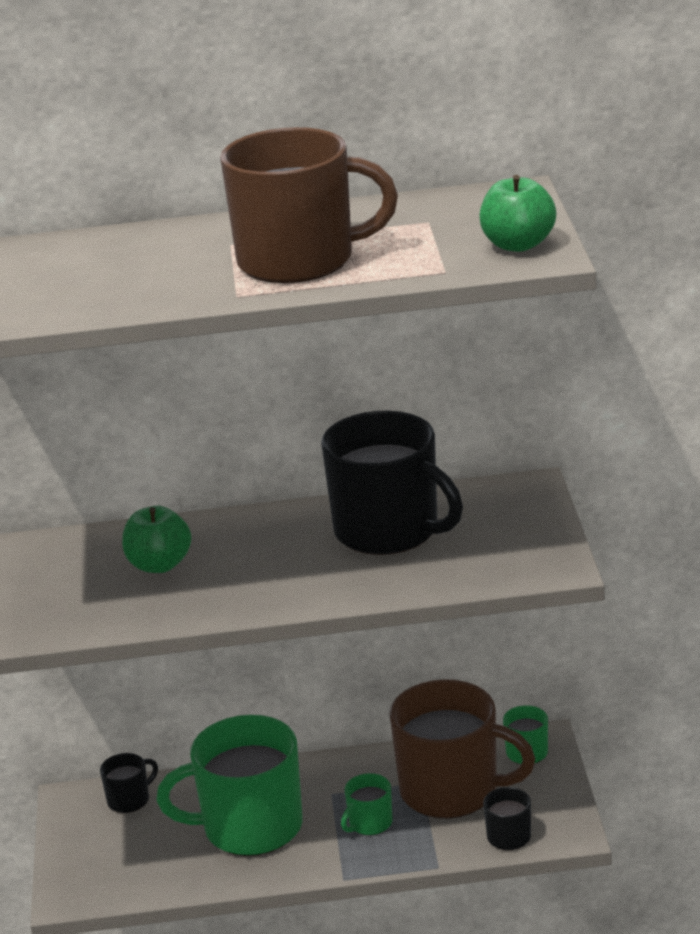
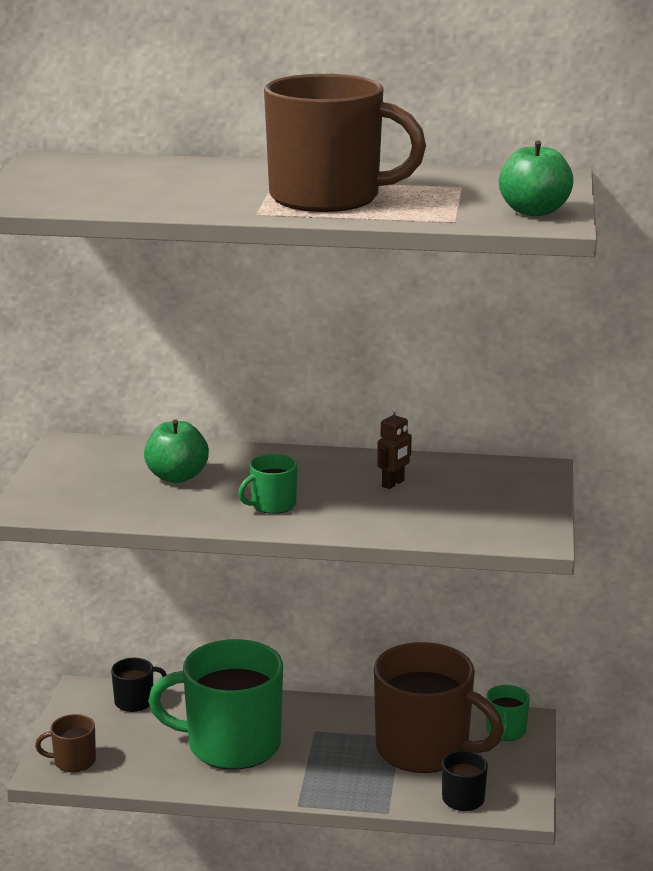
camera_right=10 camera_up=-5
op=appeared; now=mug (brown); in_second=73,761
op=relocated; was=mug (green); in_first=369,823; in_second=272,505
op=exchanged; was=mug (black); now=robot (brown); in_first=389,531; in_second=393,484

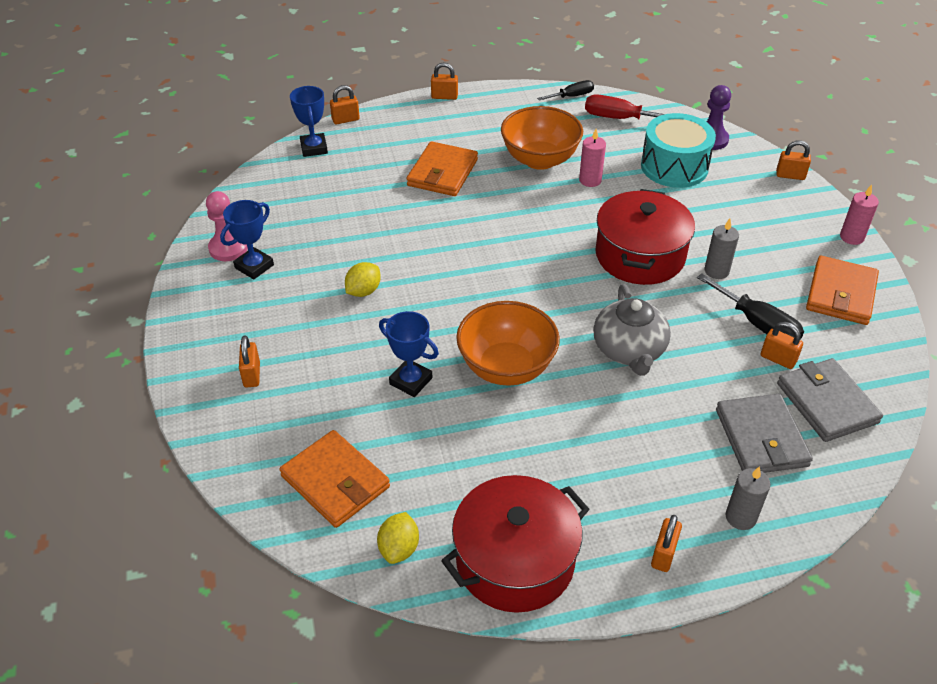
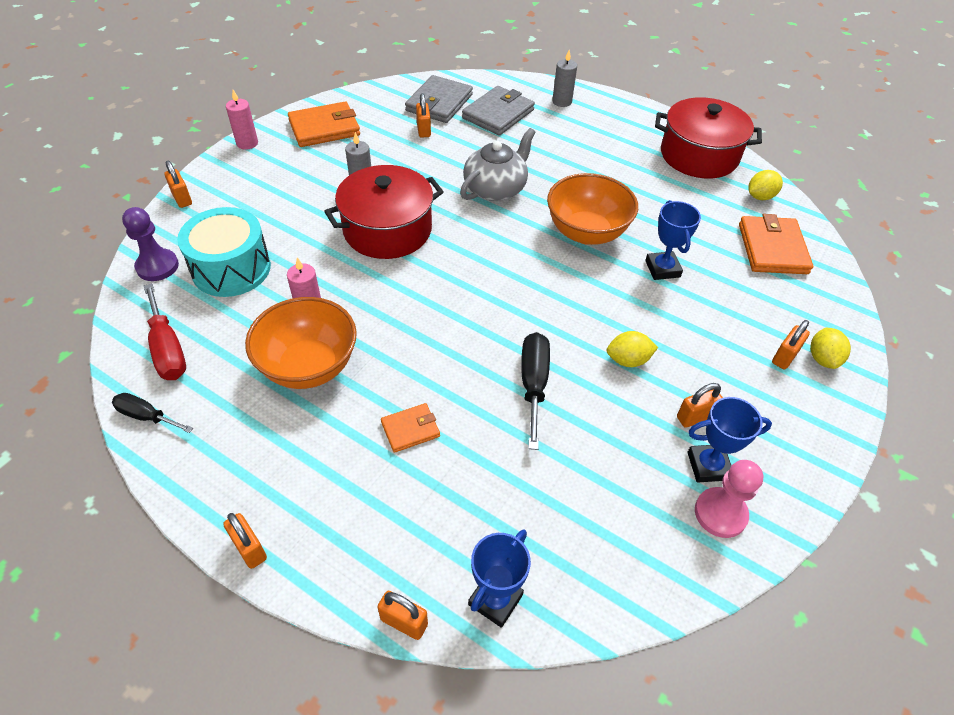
camera_right=-135 camera_up=5
op=appeared; now=lemon (yellow); in_second=822,358
op=relocated; was=padlock (orange); in_first=663,554; in_second=695,417
op=relocated; was=screwdriver (black); in_first=758,324; in_second=533,384
op=size; was=wallet (orange); in_first=442,172; in_second=410,429; ratio=0.56

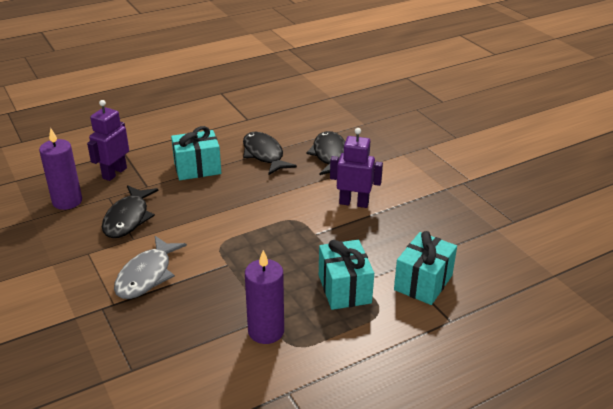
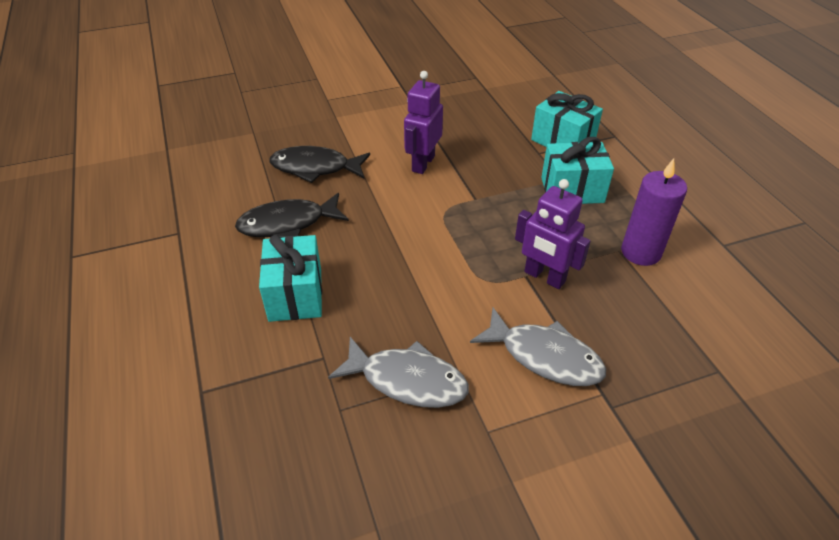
camera_right=-80 camera_up=10
op=missing; was=candle (purple); in_first=67,201
op=relocated; was=robot (purple); in_first=114,173; in_second=544,277
op=colour; was=fish (black); now=fish (grey); in_first=128,218; in_second=407,380

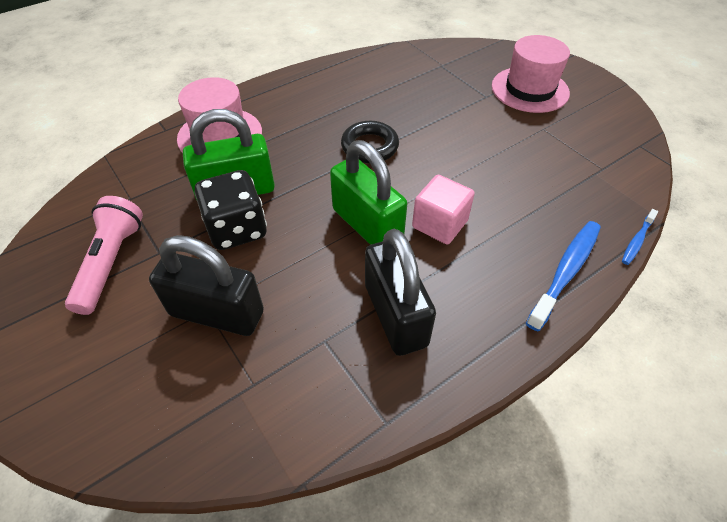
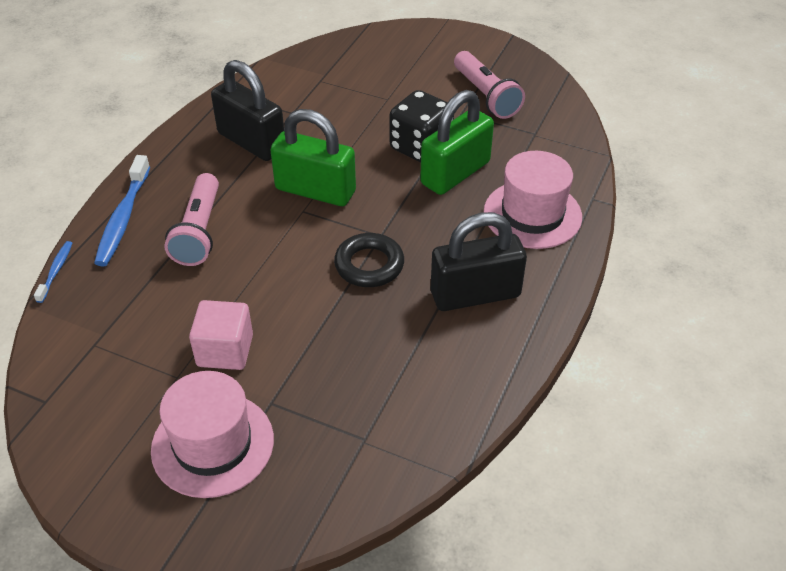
camera_right=150 camera_up=-5
op=appeared; now=flashlight (pink); in_second=199,231
op=relocated; was=padlock (black); in_first=217,313; in_second=475,294
op=relocated; was=cube (pink); in_first=439,224; in_second=225,350

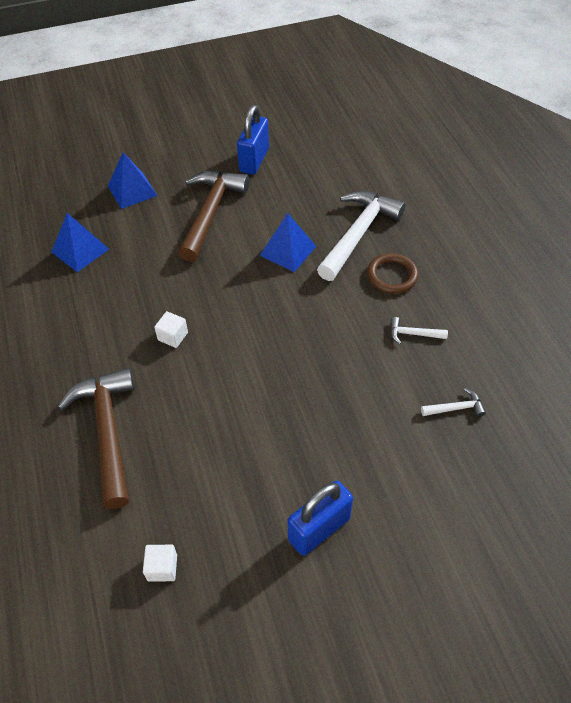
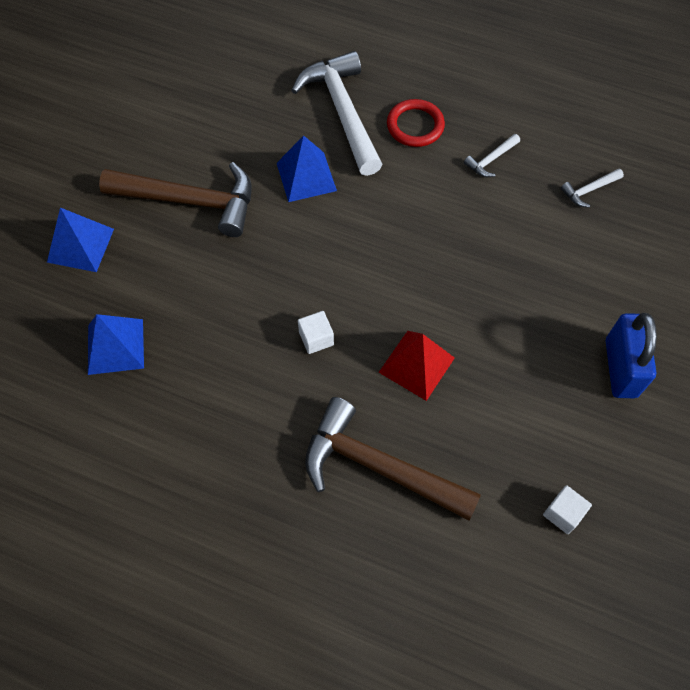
camera_right=-50 camera_up=10
op=missing; was=padlock (blue); in_first=254,160
op=appeared; now=pyramid (red); in_second=416,365
op=colour; was=ring (brown); now=ring (red); in_first=392,276; in_second=415,126
op=spun; was=hammer (brown); in_first=210,213; in_second=190,201; clockwise=135
op=spun; was=hammer (white); in_first=455,408; in_second=589,190; clockwise=-150

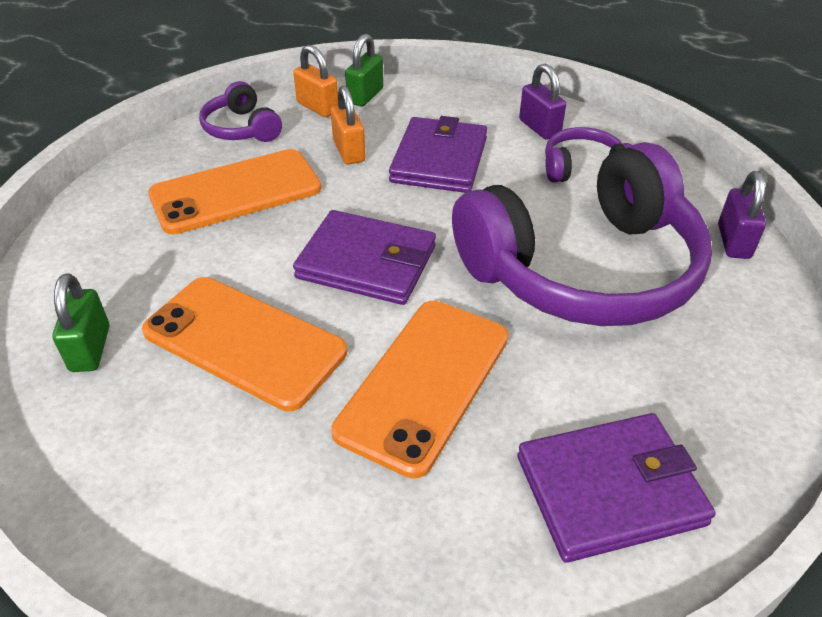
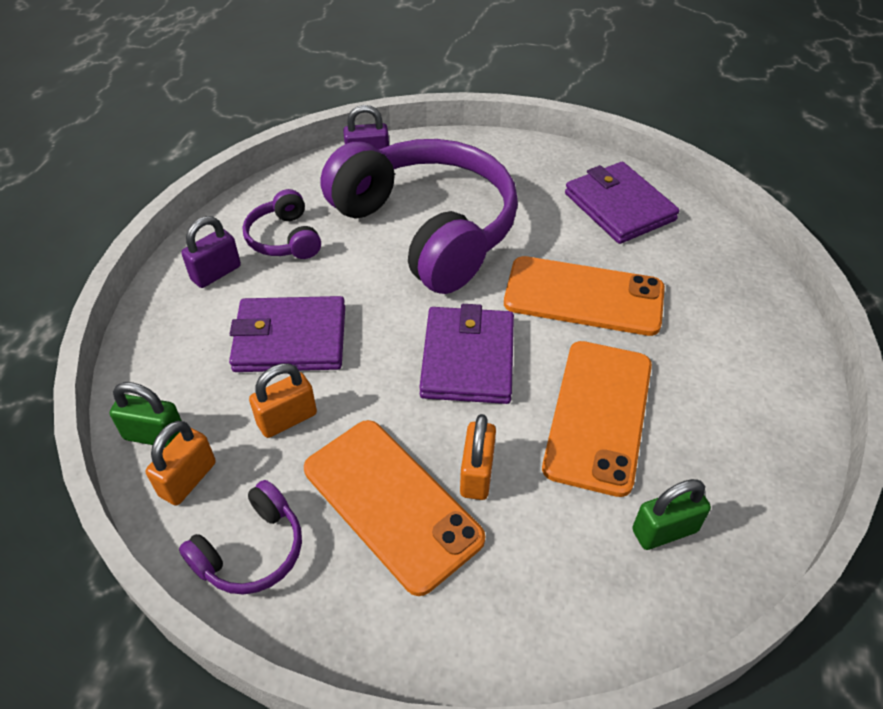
camera_right=-105 camera_up=5
op=appeared; now=padlock (orange); in_second=476,474

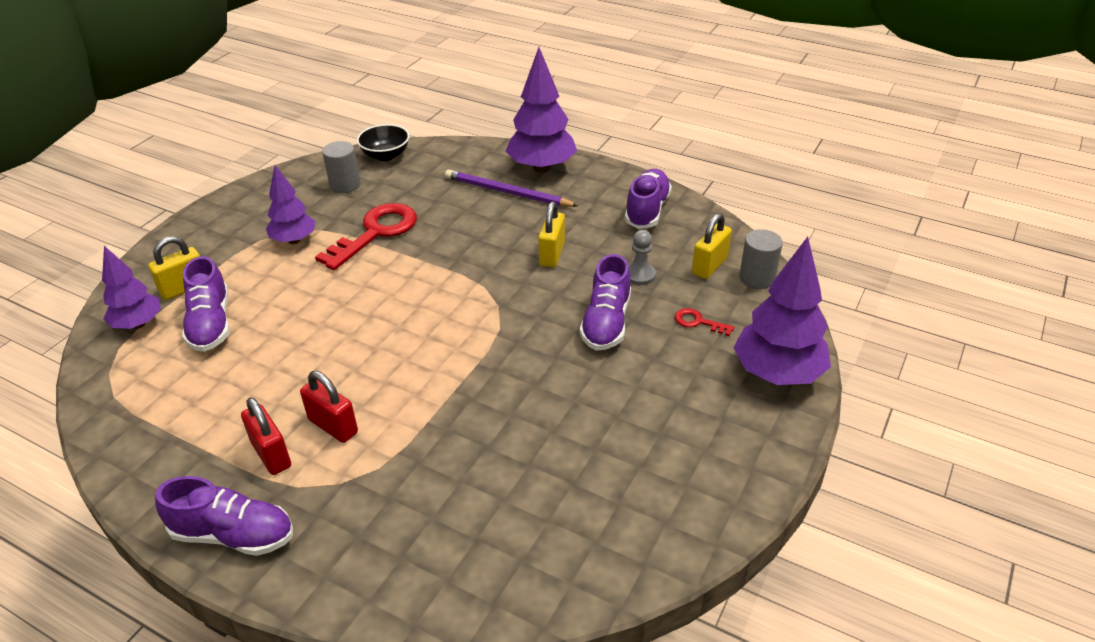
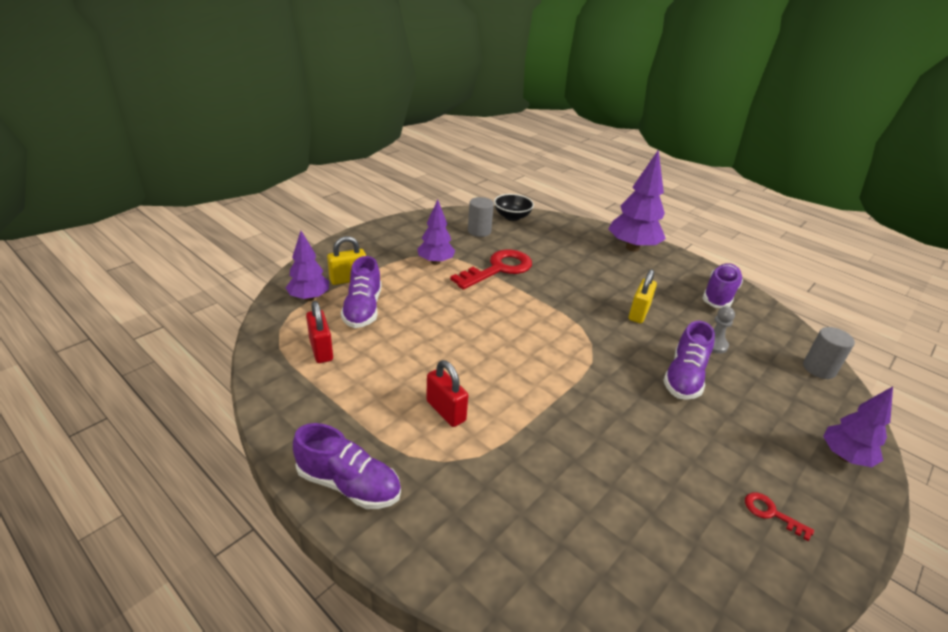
camera_right=10 camera_up=-5
op=missing; was=pencil (purple); in_first=507,192
op=missing; was=padlock (yellow); in_first=709,266
op=relocated; was=padlock (red); in_first=271,454; in_second=321,350
op=relocated; was=key (red); in_first=698,322; in_second=771,513
op=size; was=tree (purple); in_first=777,374; in_second=844,457; ratio=0.62

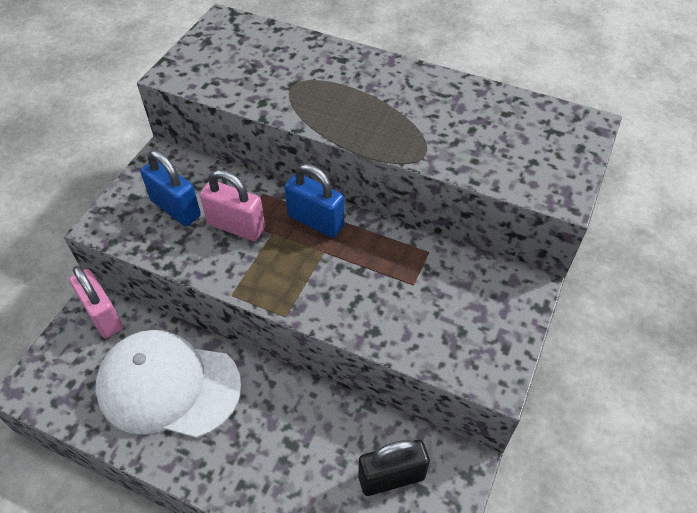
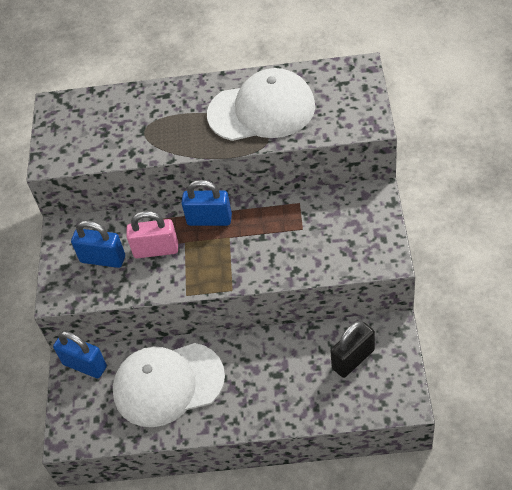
camera_right=-20 camera_up=0
op=appeared; now=cap (white); in_second=262,110
op=colour; was=padlock (pink); now=padlock (blue); in_first=103,316; in_second=85,365

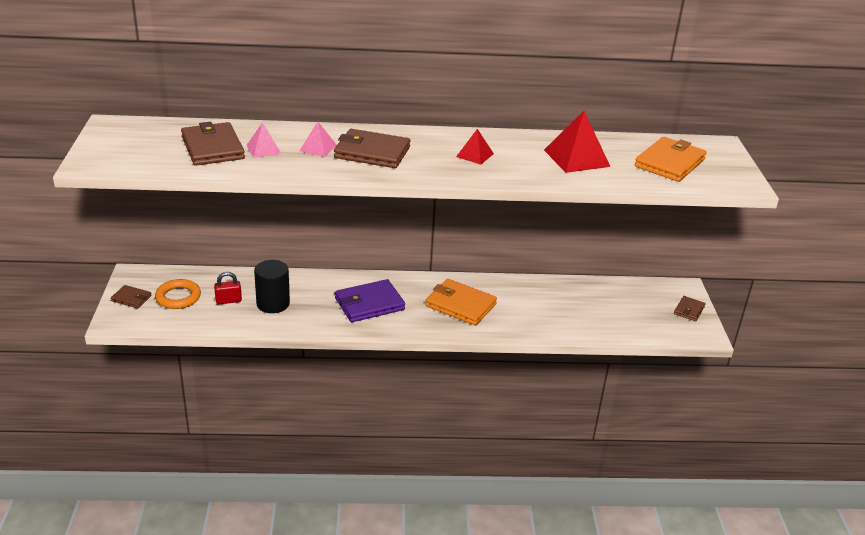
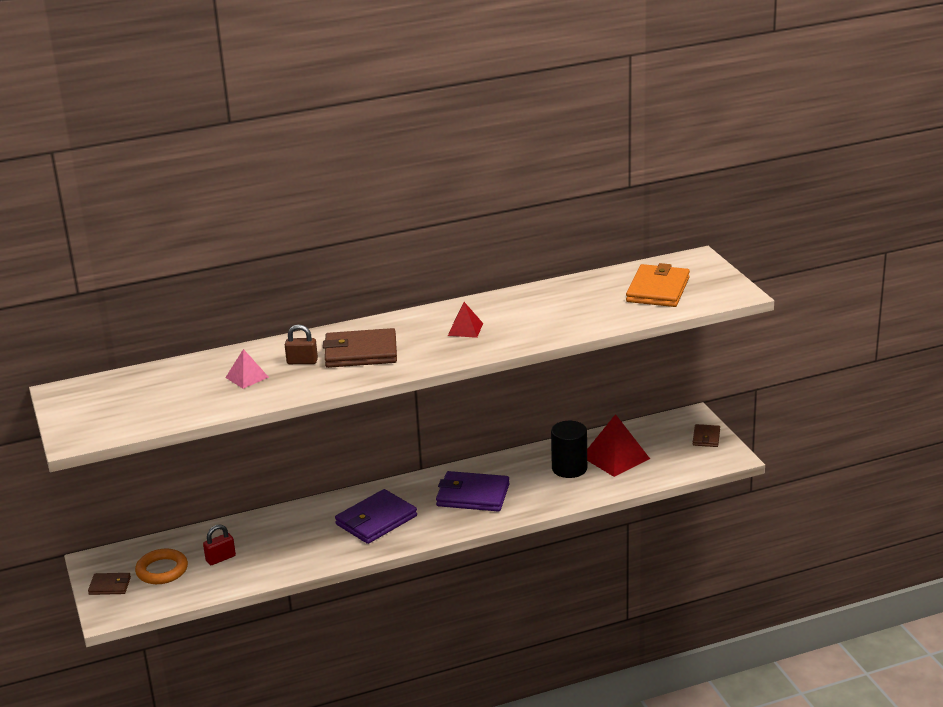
camera_right=-15 camera_up=-5
op=missing; was=wallet (brown); in_first=212,148
op=relocated; was=cylinder (black); in_first=273,303; in_second=569,468
op=relocated; was=pyramid (red); in_first=576,158; in_second=615,457
op=exchanged; was=pyramid (pink); now=padlock (brown); in_first=318,148; in_second=302,361
op=colour; was=wallet (orange); now=wallet (purple); in_first=460,305; in_second=472,495

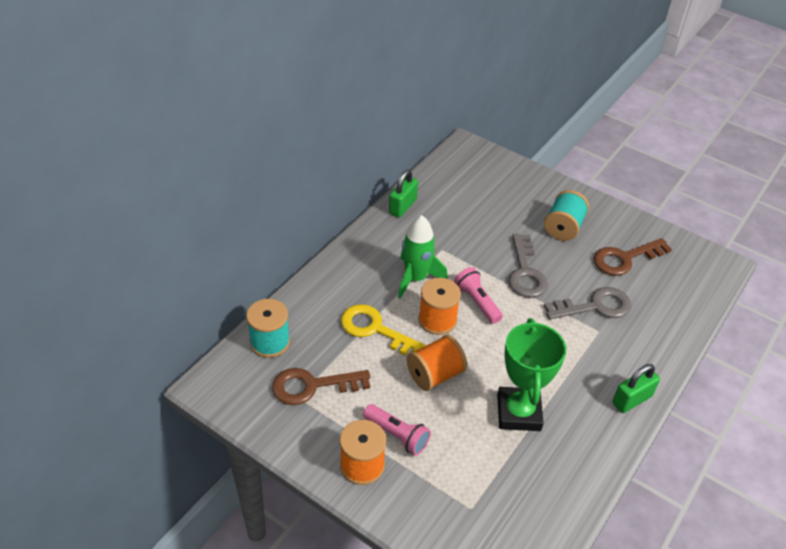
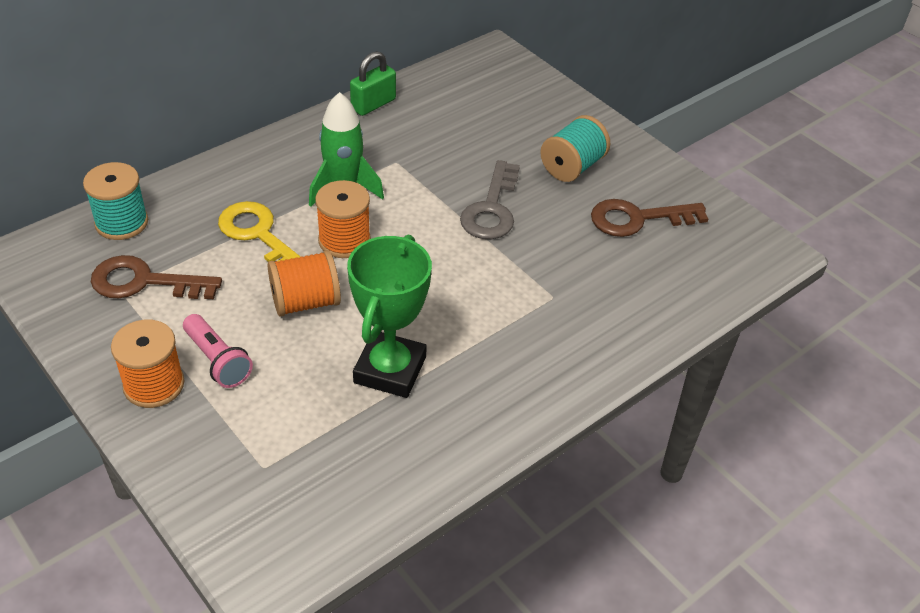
camera_right=15 camera_up=0
op=missing; was=flashlight (pink); in_first=477,302
op=missing; was=key (grey); in_first=595,306
op=missing; was=padlock (green); in_first=632,400

